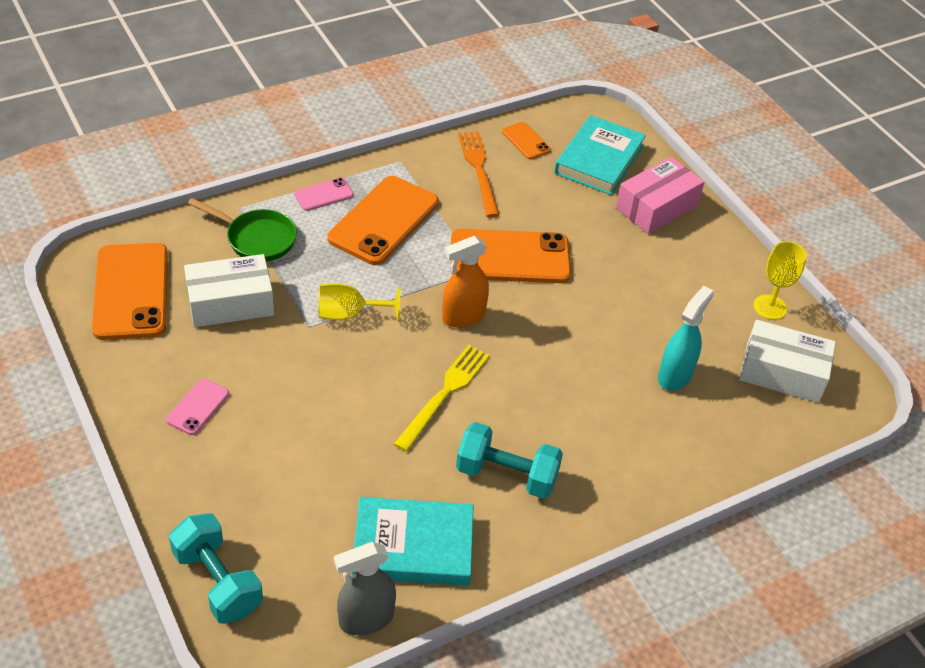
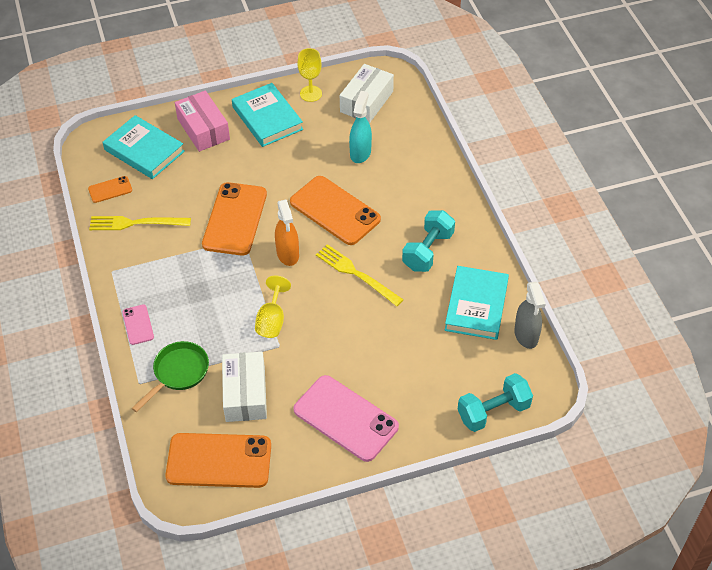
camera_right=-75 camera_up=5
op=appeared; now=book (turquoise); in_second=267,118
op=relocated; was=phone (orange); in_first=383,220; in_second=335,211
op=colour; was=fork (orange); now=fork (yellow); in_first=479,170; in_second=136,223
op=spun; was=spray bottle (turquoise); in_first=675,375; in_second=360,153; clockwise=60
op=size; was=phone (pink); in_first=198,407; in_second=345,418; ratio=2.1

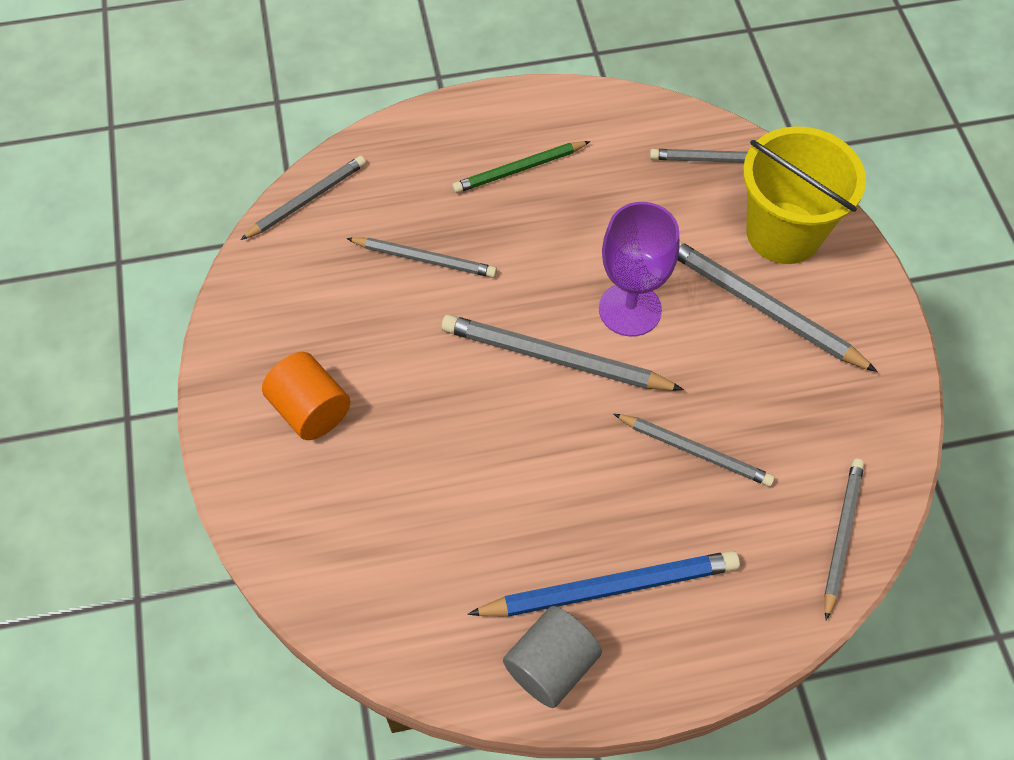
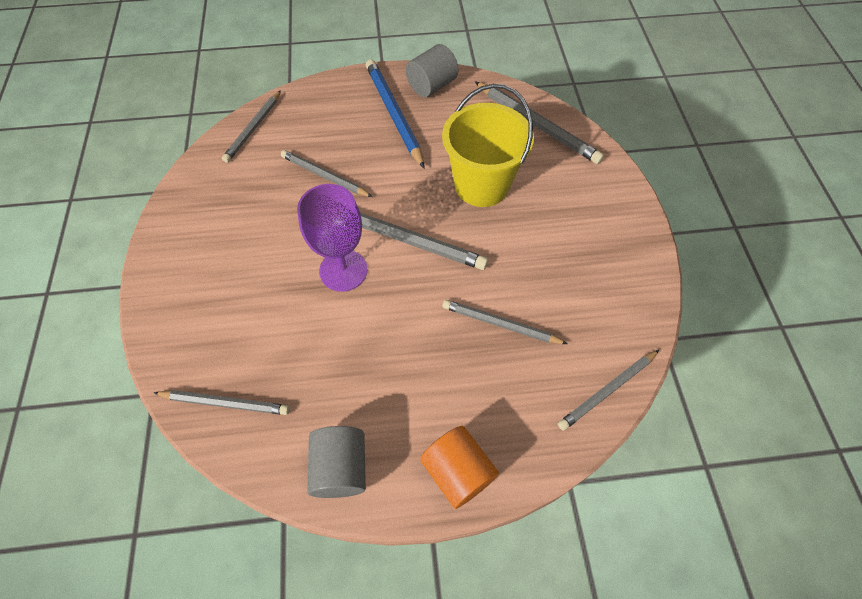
camera_right=-175 camera_up=0
op=missing; was=pencil (green); in_first=519,169
op=appeared; now=cylinder (grey); in_second=340,468
op=relocated; was=cylinder (orange); in_first=310,410; in_second=458,472
op=relocated; was=pencil (grey); in_first=762,307; in_second=537,125
op=relocated; was=bucket (yellow); in_first=783,233; in_second=481,185
op=spun; was=pencil (blue); in_first=609,588; in_second=394,114; clockwise=75

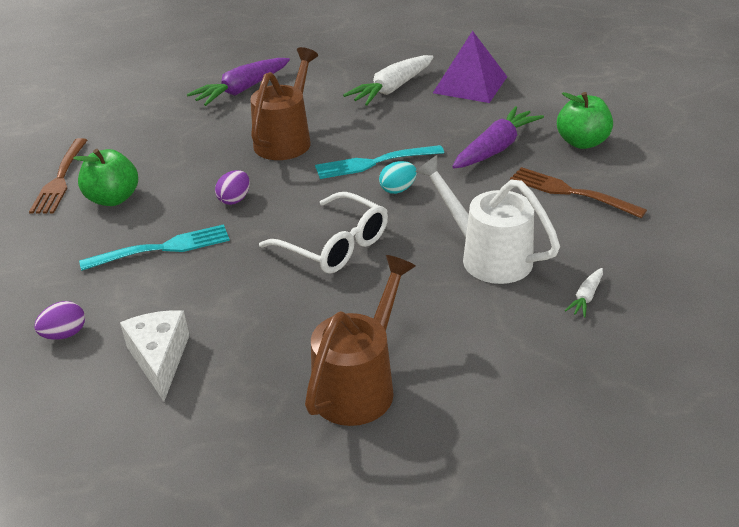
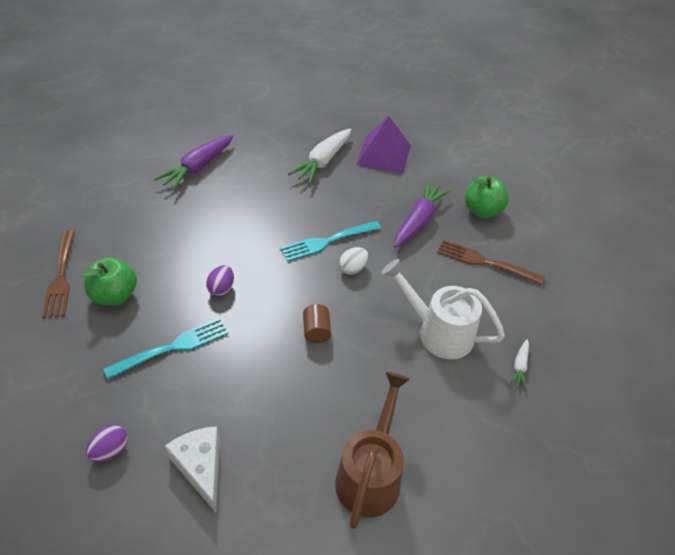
camera_right=-15 camera_up=10
op=missing; was=watering can (brown); in_first=286,139
op=exchanged; was=glasses (white); now=cylinder (brown); in_first=334,245; in_second=316,331
op=colour; was=egg (turquoise); now=egg (white); in_first=398,189; in_second=353,268

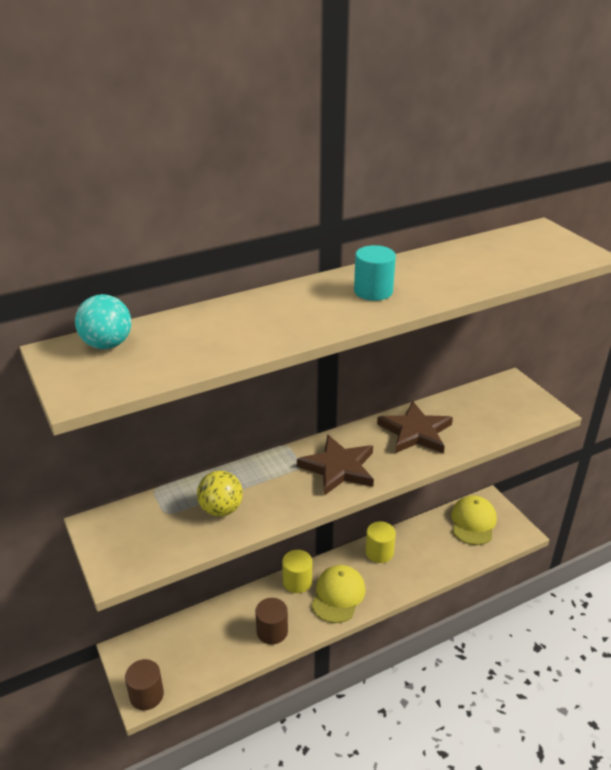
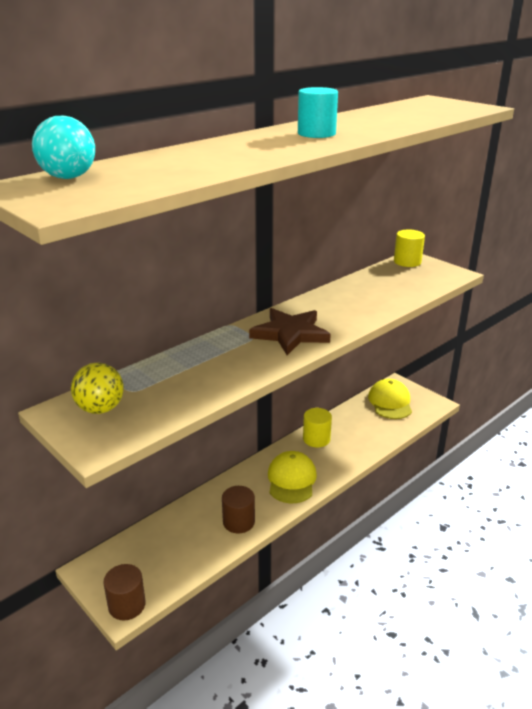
camera_right=-15 camera_up=-5
op=missing; was=star (brown); in_first=415,432
op=relocated; was=ball (yellow); in_first=221,509; in_second=100,409
op=relocated; was=cylinder (yellow); in_first=297,581; in_second=407,261

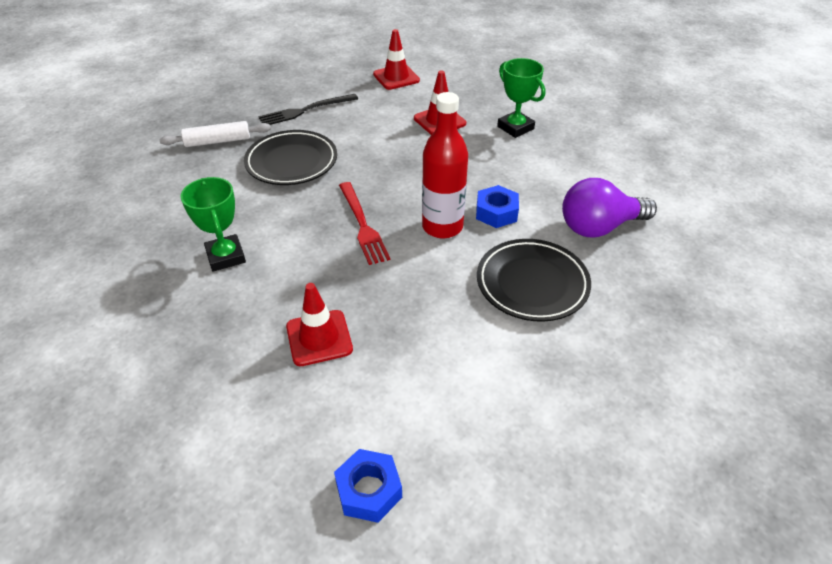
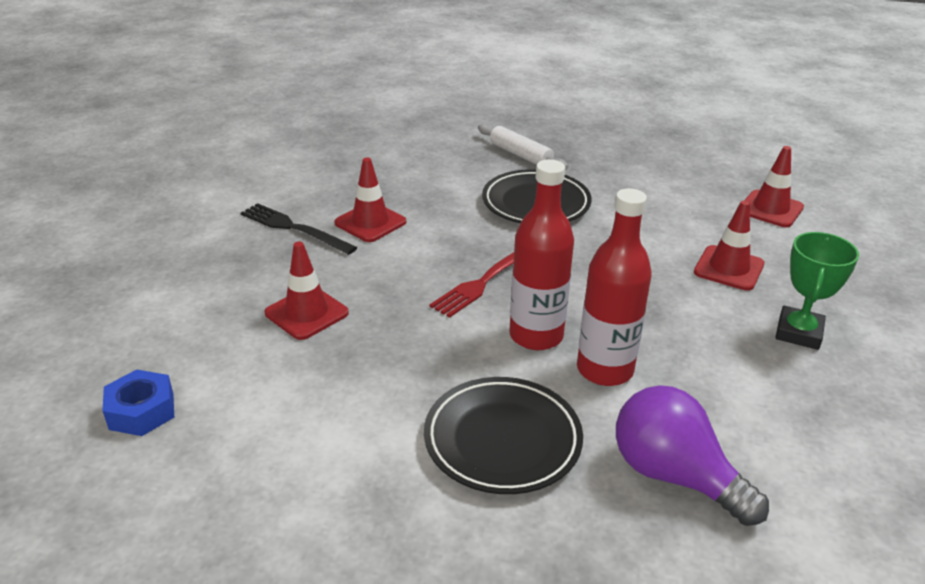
camera_right=60 camera_up=-10
op=relocated; was=fork (black); in_first=305,110; in_second=294,228
op=exchanged; was=trophy (green); now=traffic cone (red); in_first=226,256; in_second=370,222
op=exchanged; was=nut (blue); now=bottle (red); in_first=496,212; in_second=604,370

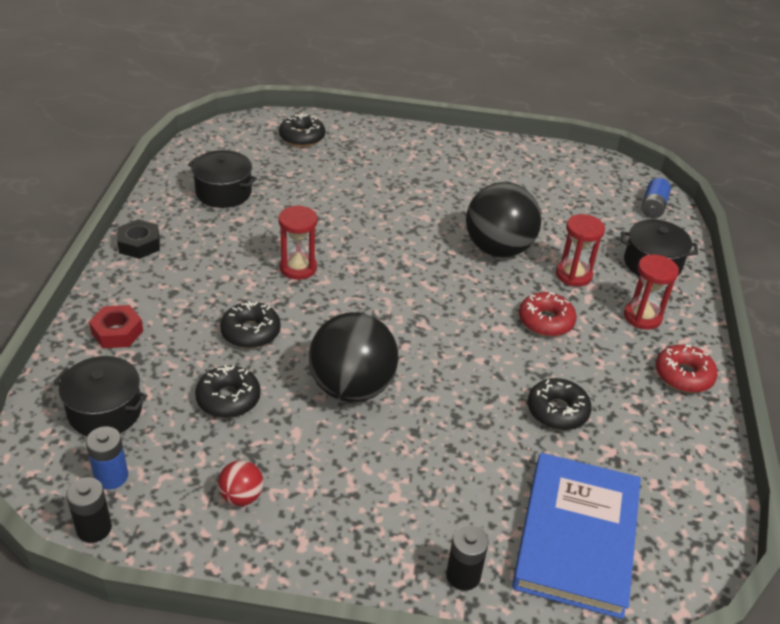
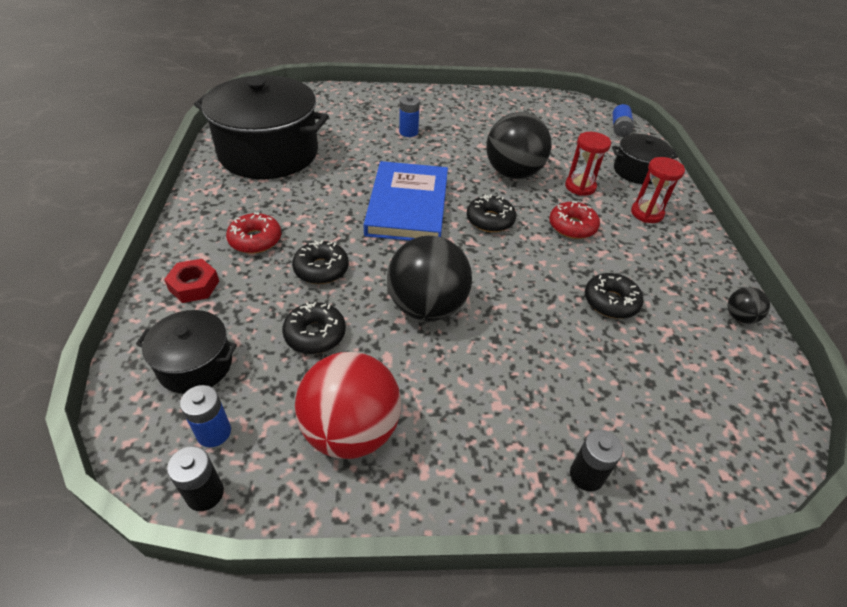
camera_right=-10 camera_up=5
op=missing; was=nut (black); in_first=139,244
op=missing; was=hourglass (red); in_first=298,268
op=appeared; now=battery (blue); in_second=408,132
op=appeared; now=ball (black); in_second=739,317
op=relocated; was=donut (black); in_first=302,137; in_second=490,220
op=relocated; was=book (blue); in_first=577,537; in_second=408,206
op=relocated; was=donut (red); in_first=683,375; in_second=255,240
op=size; was=pot (black); in_first=223,192; in_second=269,153; ratio=2.02
op=size; was=ball (red); in_first=241,496; in_second=351,431; ratio=2.21

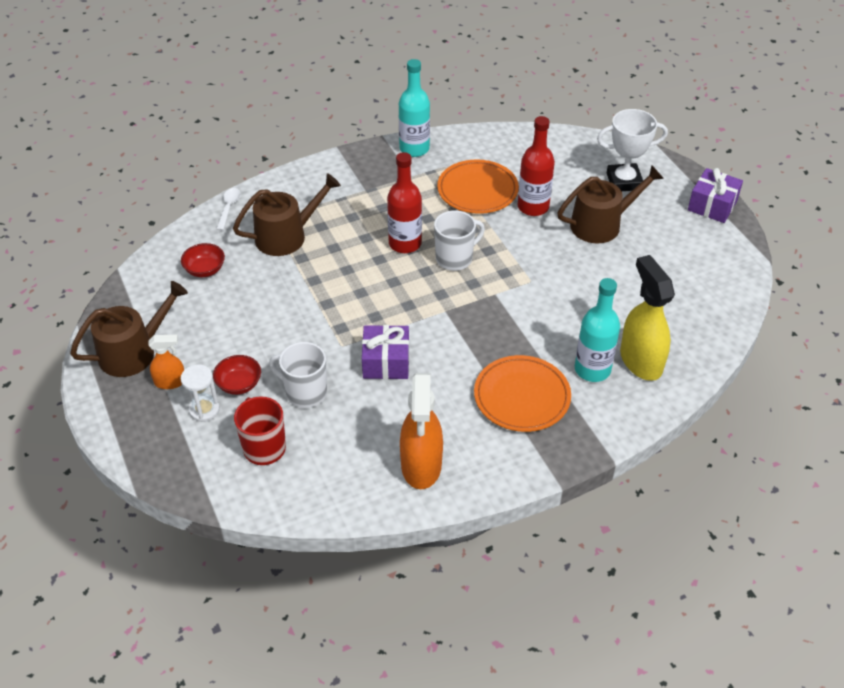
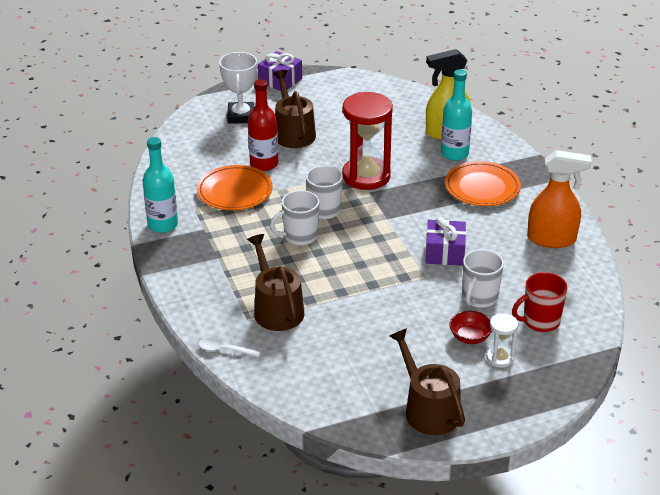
camera_right=-85 camera_up=-10
op=missing; was=spray bottle (orange); in_first=170,382
op=missing; was=bowl (red); in_first=205,270
op=appeared; now=hourglass (red); in_second=366,176
op=exchanged; was=bottle (red); now=mug (white); in_first=405,243; in_second=299,236

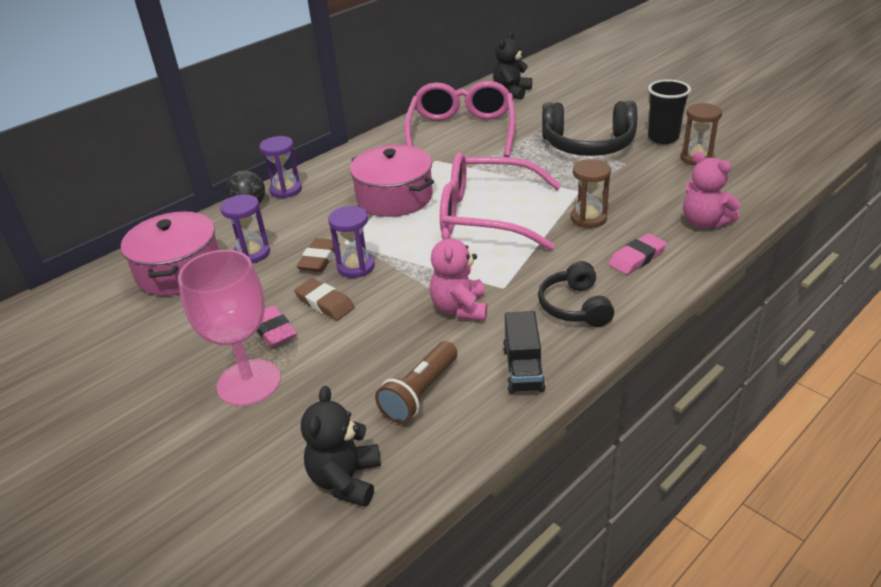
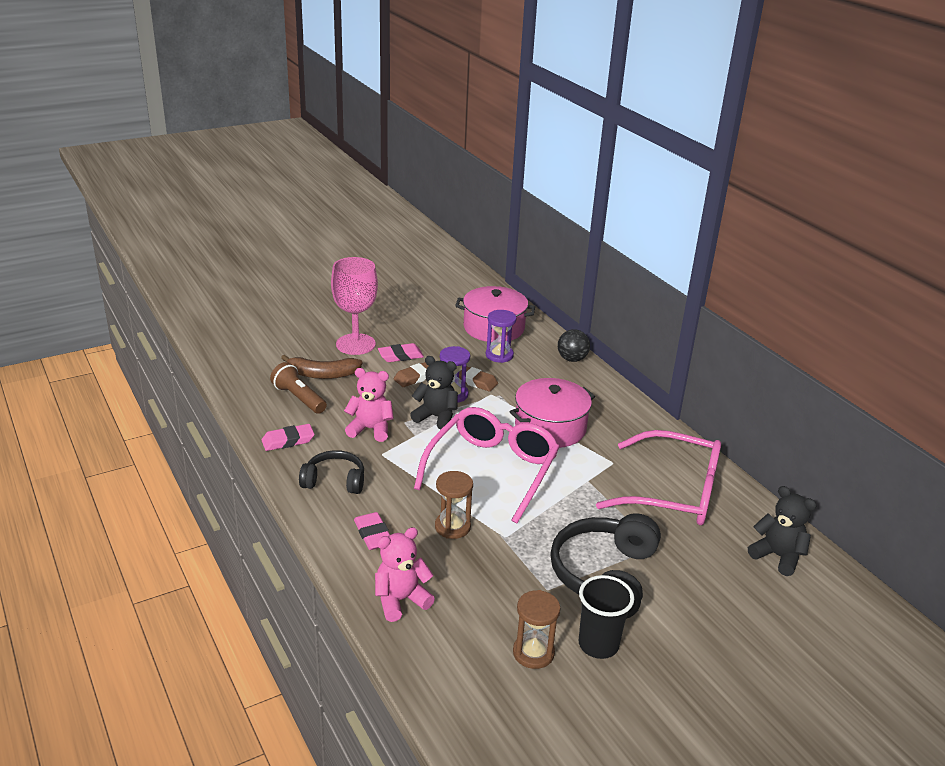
camera_right=100 camera_up=-5
op=missing; was=hourglass (purple); in_first=286,190
op=appeared; now=banana (brown); in_second=322,374
op=relocated; was=teddy bear (black); in_first=346,480; in_second=436,417
op=exchanged; was=truck (black); now=eraser (pink); in_first=523,369; in_second=288,441

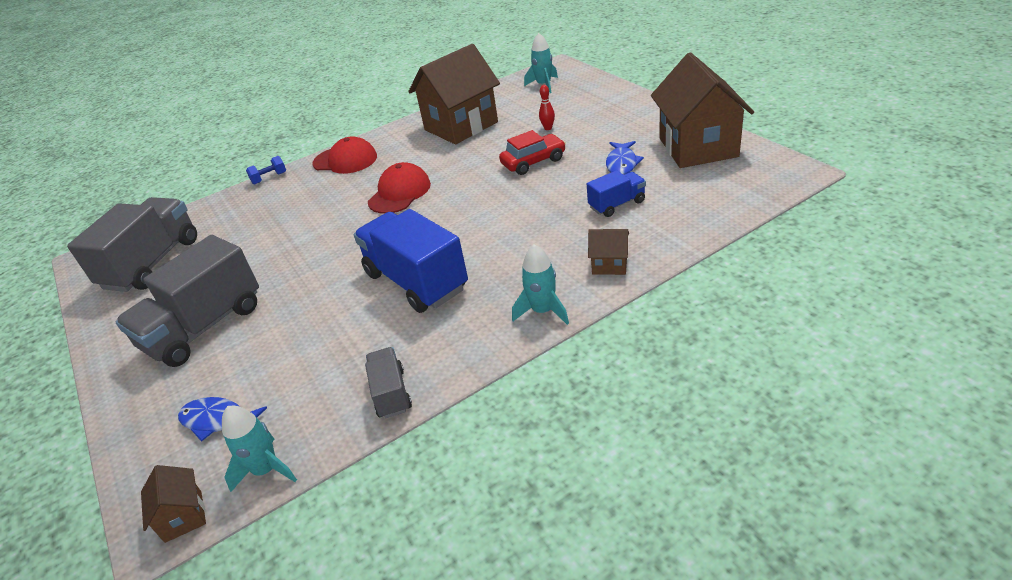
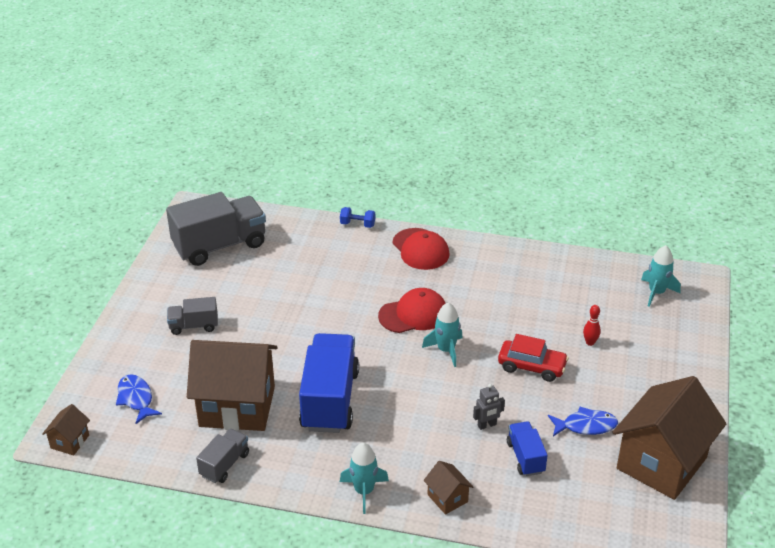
camera_right=40 camera_up=0
op=appeared; now=robot (grey); in_second=487,425
op=relocated; was=rocket (turquoise); in_first=266,470; in_second=446,350
op=relocated; was=house (brown); in_first=461,126; in_second=237,406
op=spun; was=truck (blue); in_first=617,204; in_second=525,457; clockwise=-120
op=spun; was=fish (blue); in_first=622,163; in_second=586,426; clockwise=-150
op=size; was=truck (grey); in_first=204,327; in_second=194,326; ratio=0.5

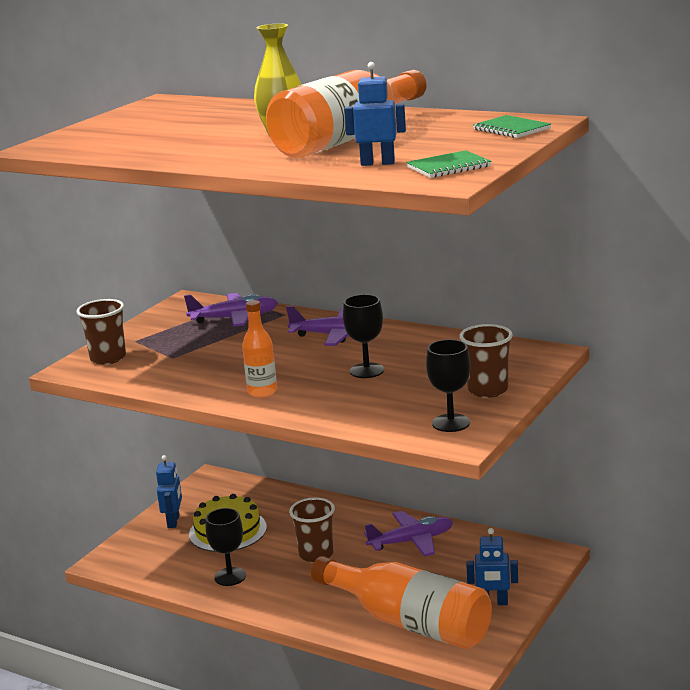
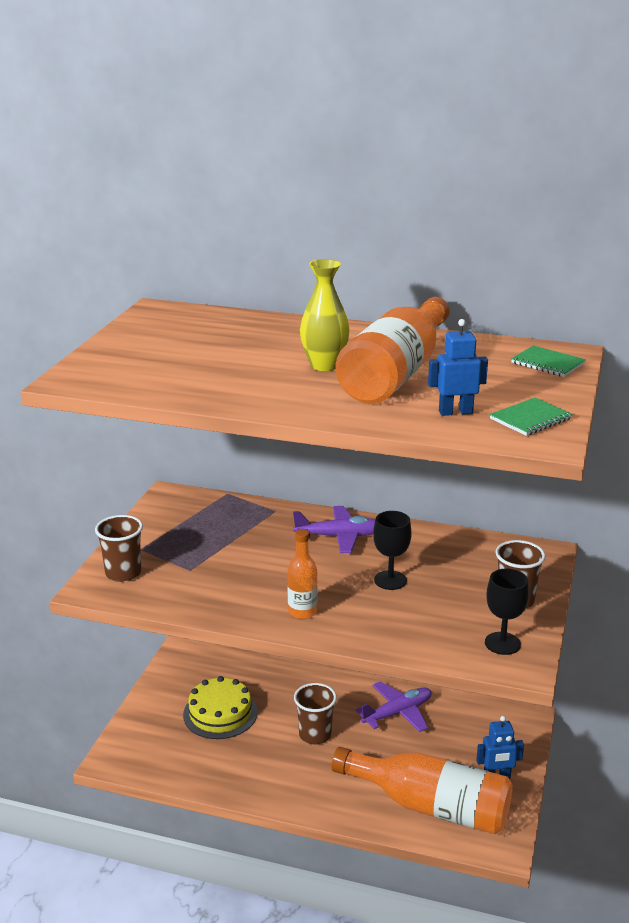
camera_right=-15 camera_up=5
op=missing; was=robot (blue); in_first=173,521
op=missing; was=plane (purple); in_first=234,318
op=missing; was=goblet (black); in_first=230,576

